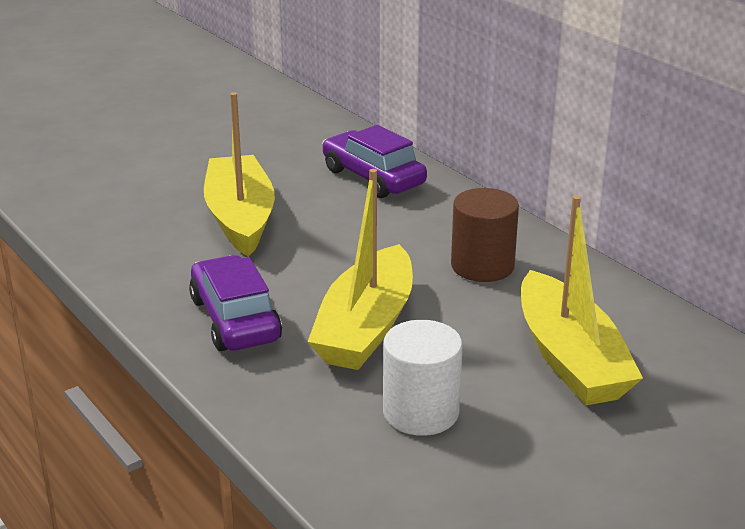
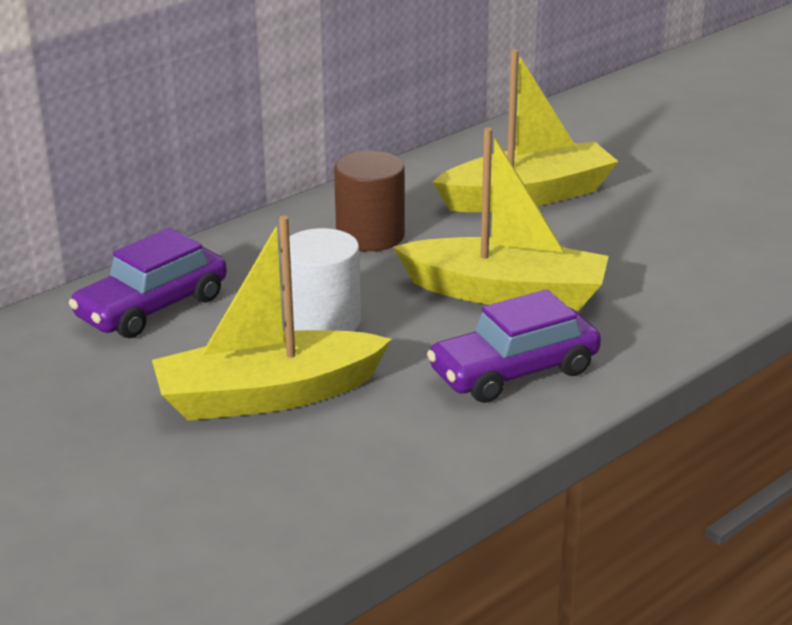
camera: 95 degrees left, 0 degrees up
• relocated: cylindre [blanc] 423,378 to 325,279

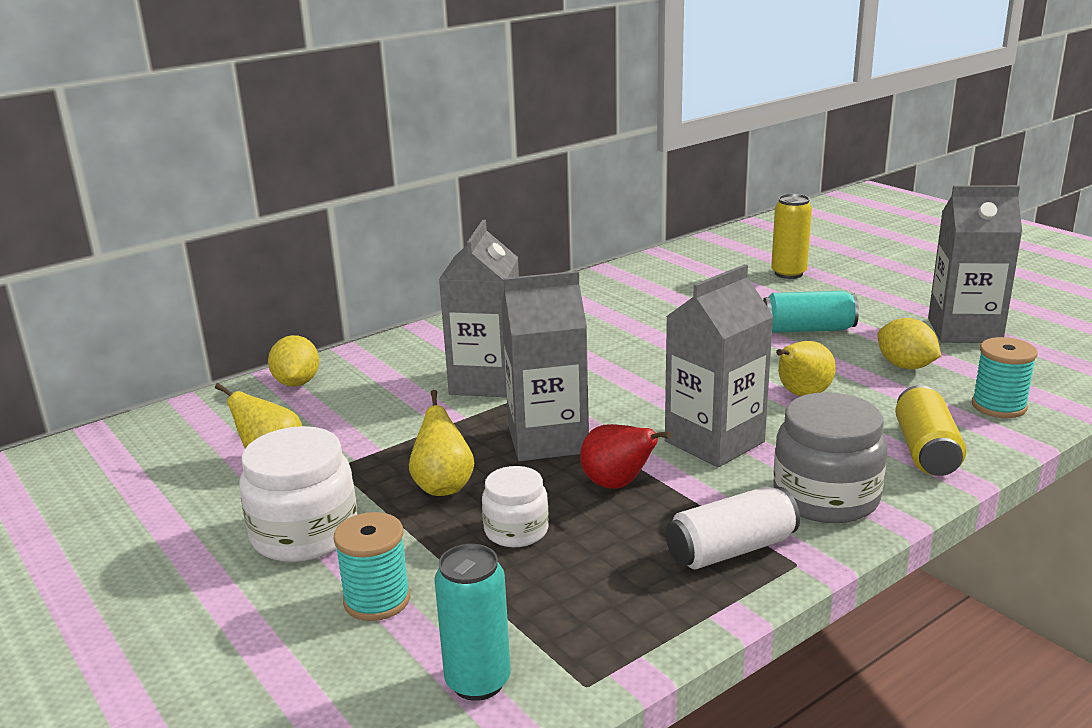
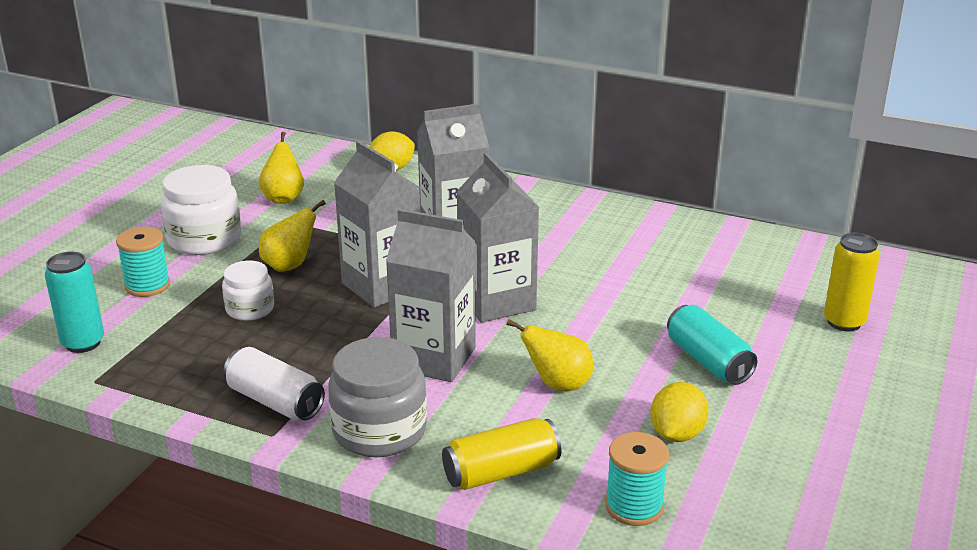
camera: 60 degrees right, 5 degrees up
• missing: poire [rouge] 626,456
• relocated: brique de lait [gris] 975,264 to 497,237

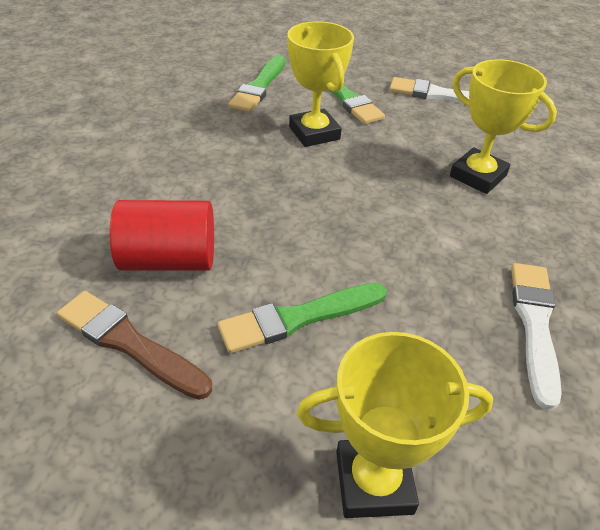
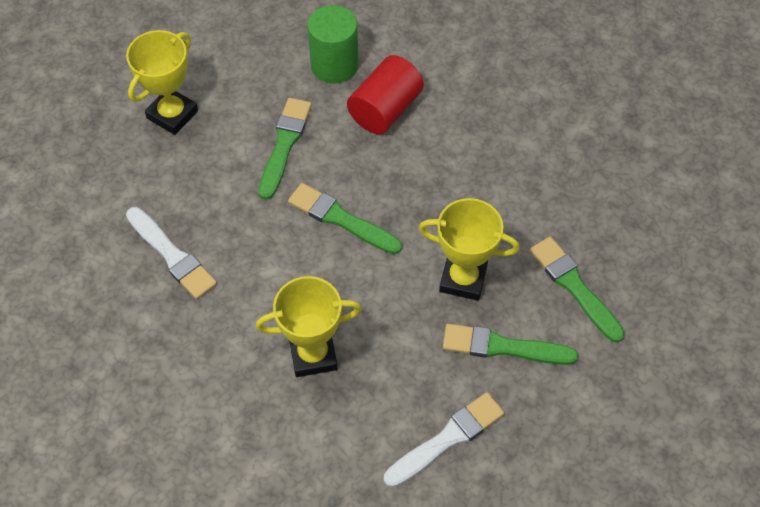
camera: 130 degrees right, 15 degrees up
• exchanged: pinceau [marron] 134,345 to cylindre [vert] 332,44
• appeared: pinceau [vert] 345,218

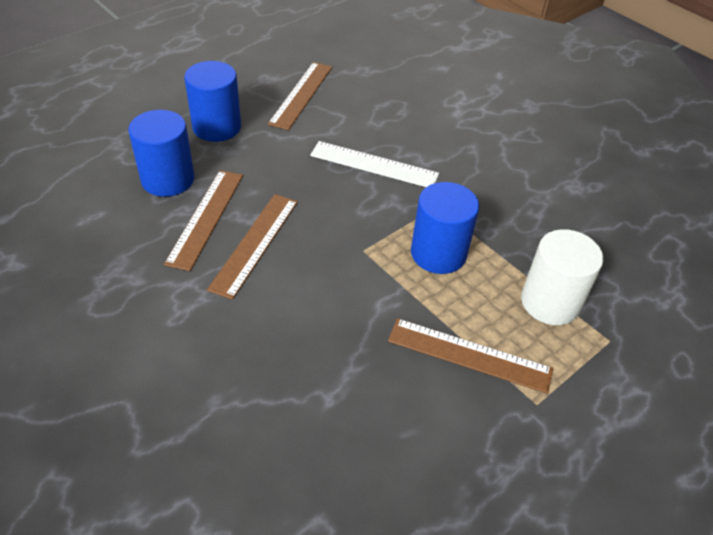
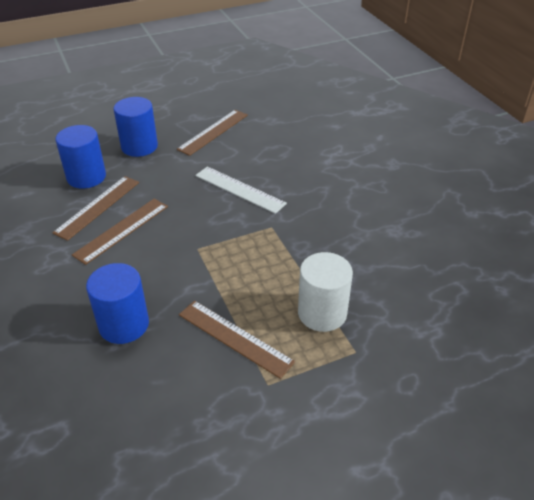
camera: 20 degrees right, 5 degrees down
• relocated: cylindre [bleu] 445,228 to 117,303

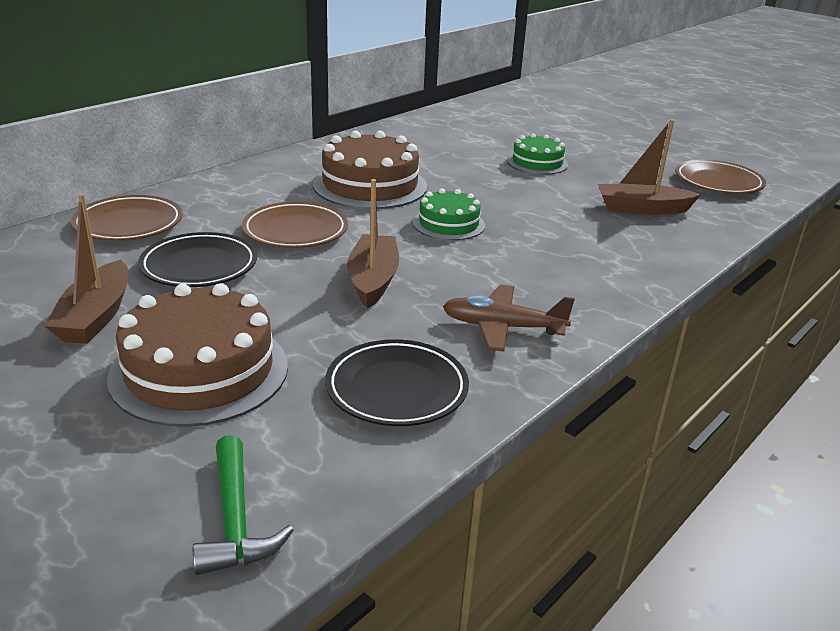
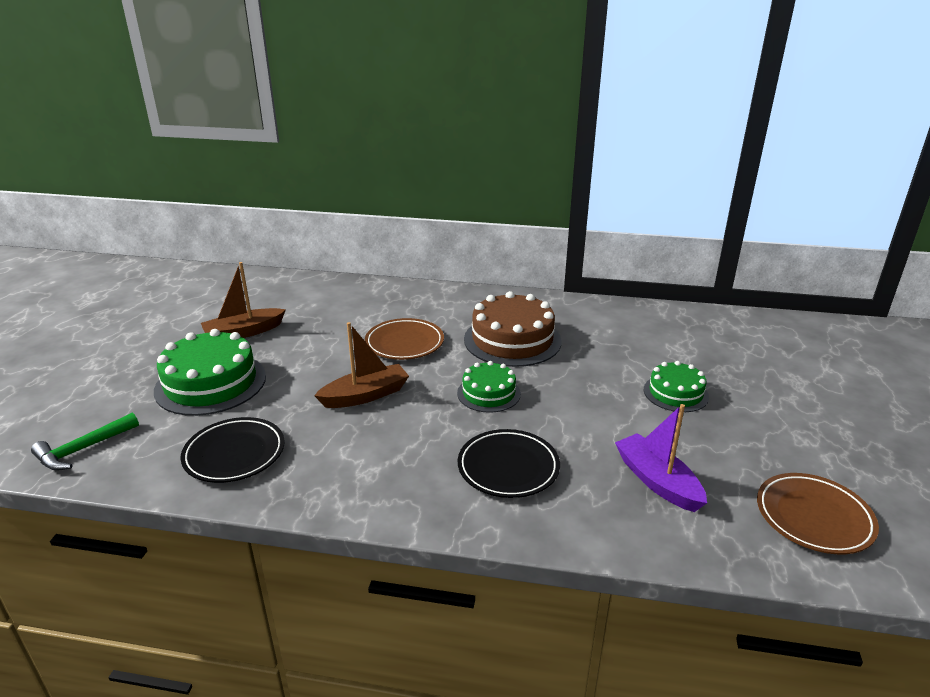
camera: 60 degrees right, 0 degrees up
• missing: assiette [marron] 126,218
• colour: gâteau [marron] 197,355 to gâteau [vert] 210,372
• relocated: assiette [noir] 197,259 to 509,463
• missing: avion [marron] 509,318
• colour: bateau [marron] 649,167 to bateau [violet] 661,458

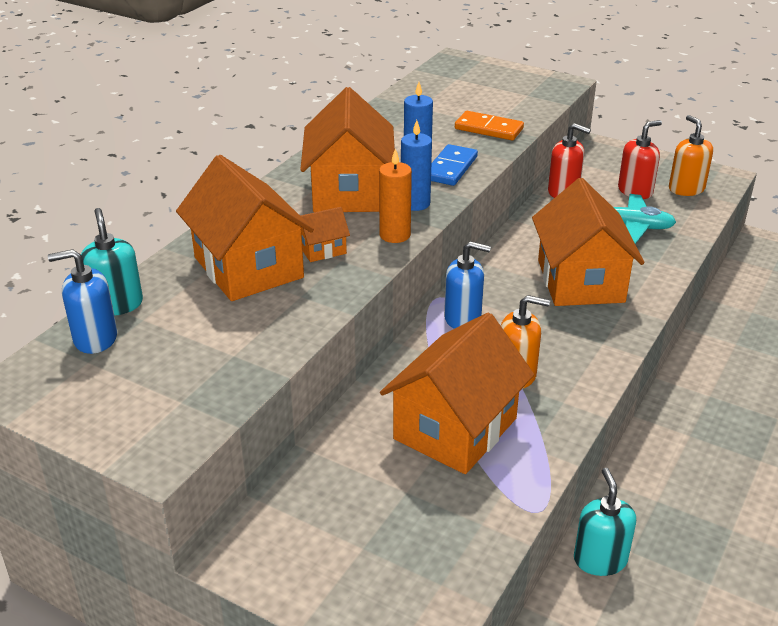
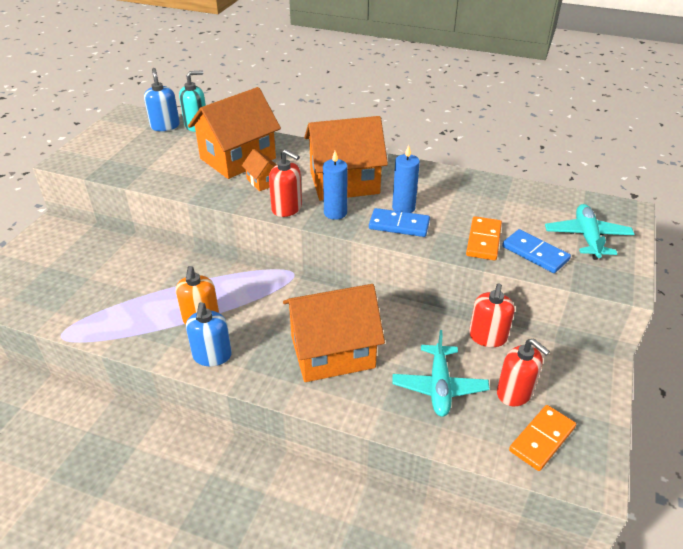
camera: 80 degrees right, 5 degrees up
• exchanged: bougie [orange] 395,195 to distributeur de savon [rouge] 285,183
• missing: maison [orange] 457,393
• relocated: distributeur de savon [bleu] 467,285 to 209,334
• missing: distributeur de savon [turquoise] 605,522
• exchanged: distributeur de savon [orange] 691,155 to domino [orange] 542,438
• appeared: domino [bleu] 536,251
• appeared: avion [turquoise] 590,232

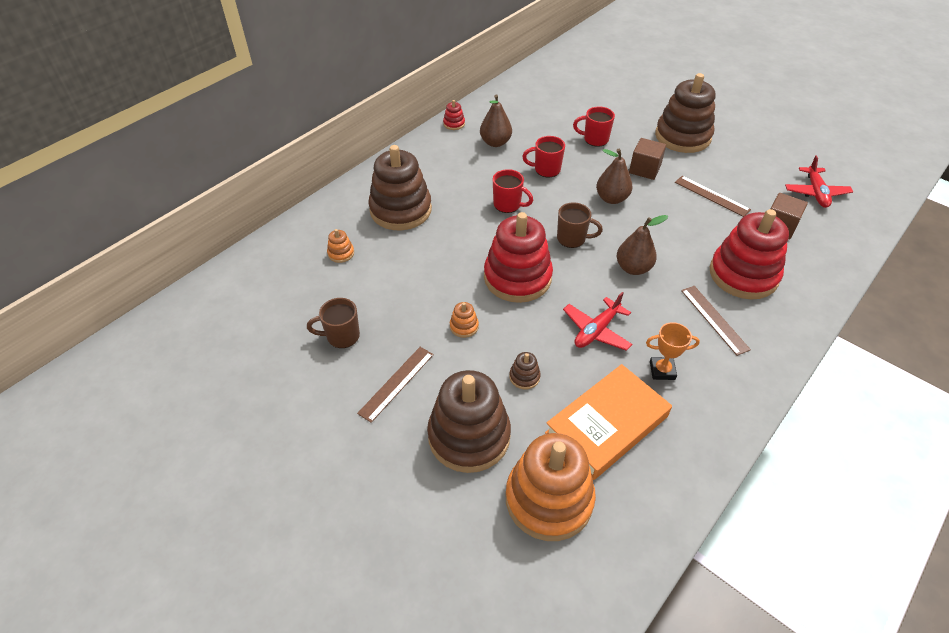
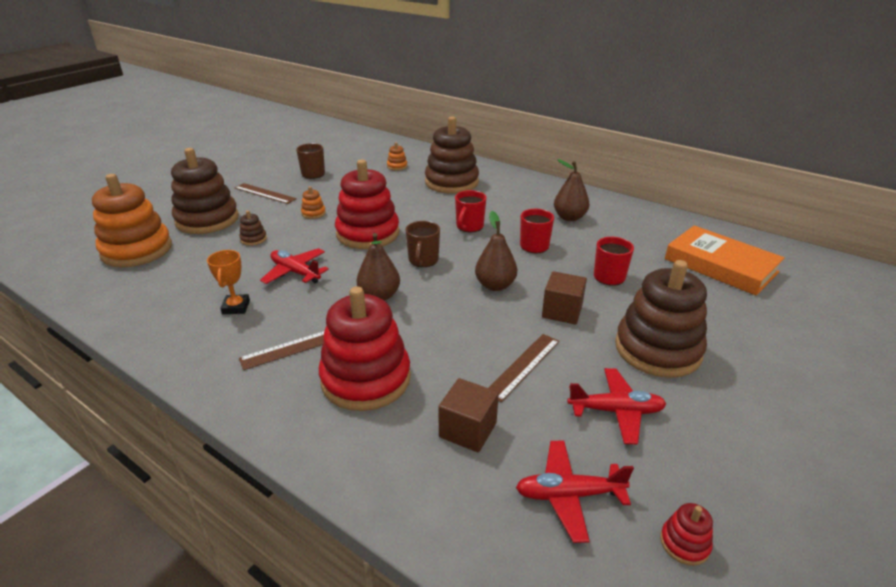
camera: 85 degrees right, 15 degrees down
• relocated: jouet à empiler [rouge] 454,115 to 686,534
• relocated: livre [orange] 608,422 to 725,260
• appeared: avion [rouge] 616,406

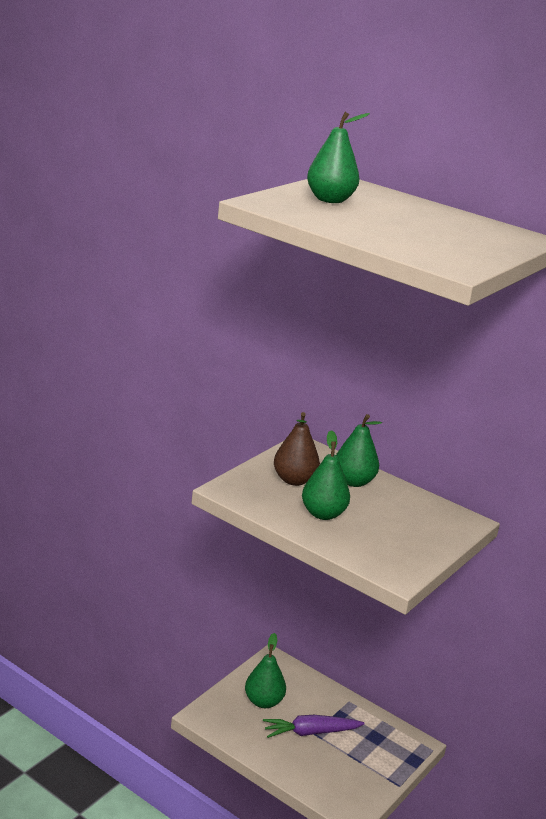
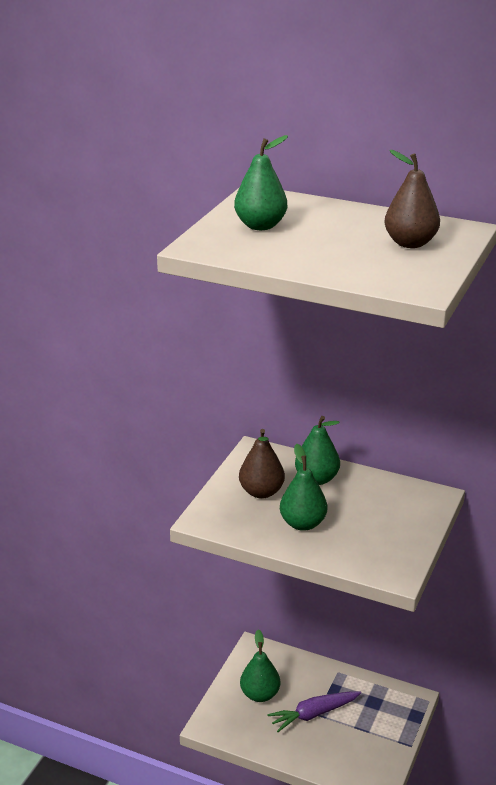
camera: 10 degrees left, 5 degrees up
• appeared: poire [marron] 412,199

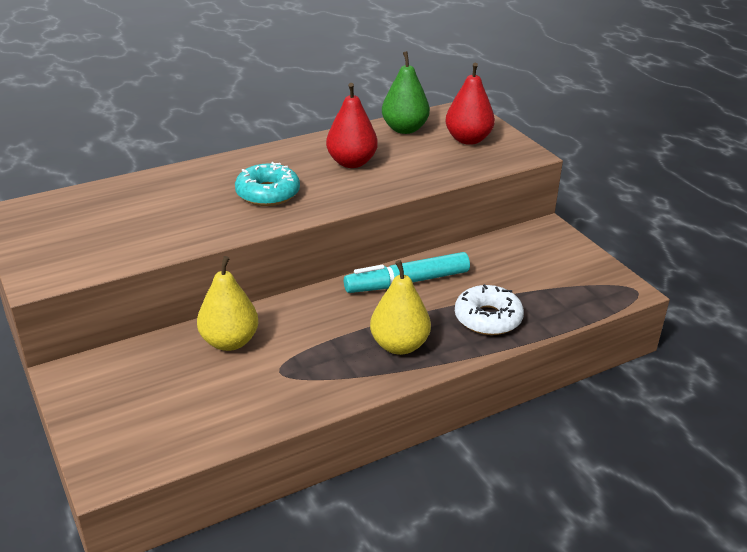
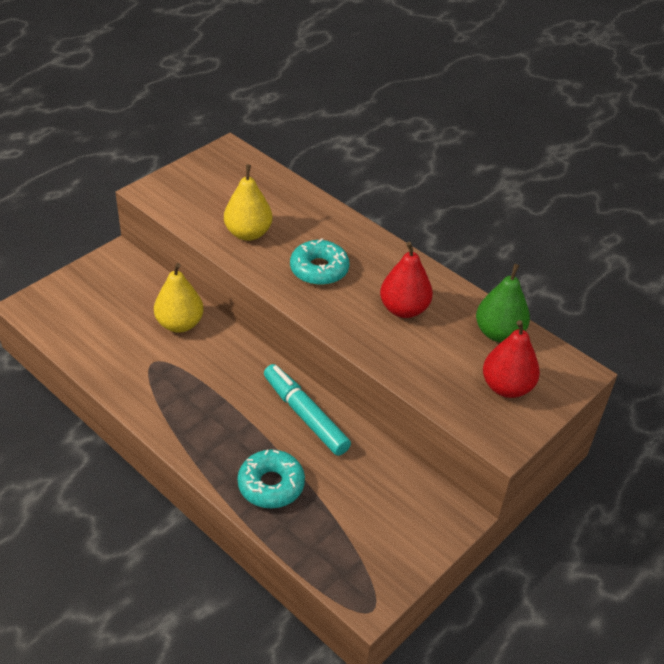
camera: 70 degrees right, 10 degrees up
• relocated: poire [jaune] 400,307 to 248,203
• colour: beignet [blanc] 489,309 to beignet [turquoise] 271,479

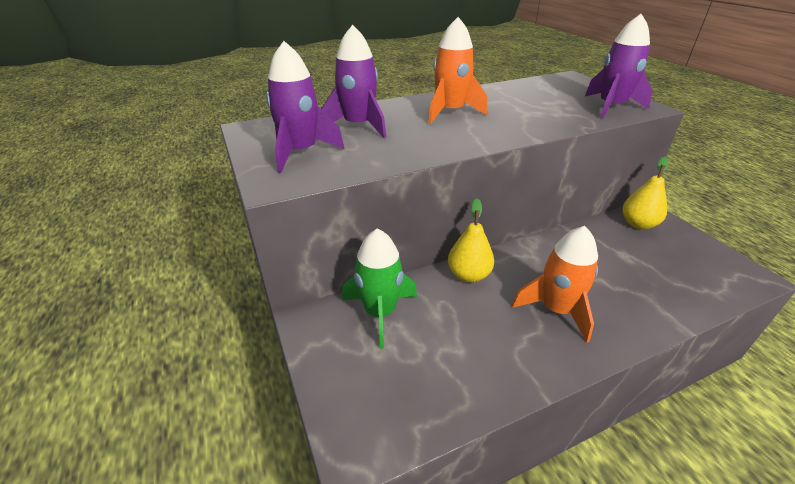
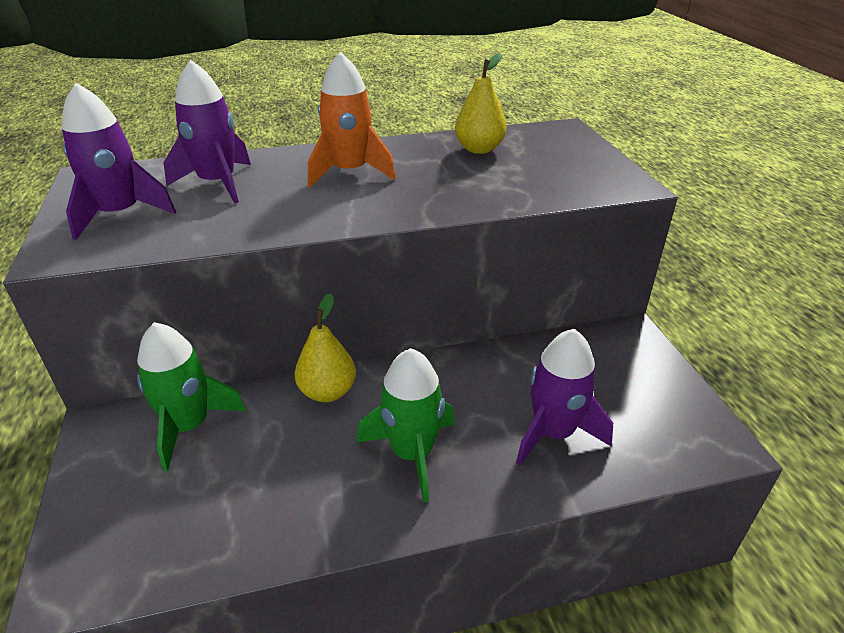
camera: 10 degrees right, 0 degrees up
• colour: fusée [orange] 555,284 to fusée [vert] 406,425
• relocated: fusée [violet] 619,66 to 564,397
• relocated: poire [jaune] 645,193 to 481,103

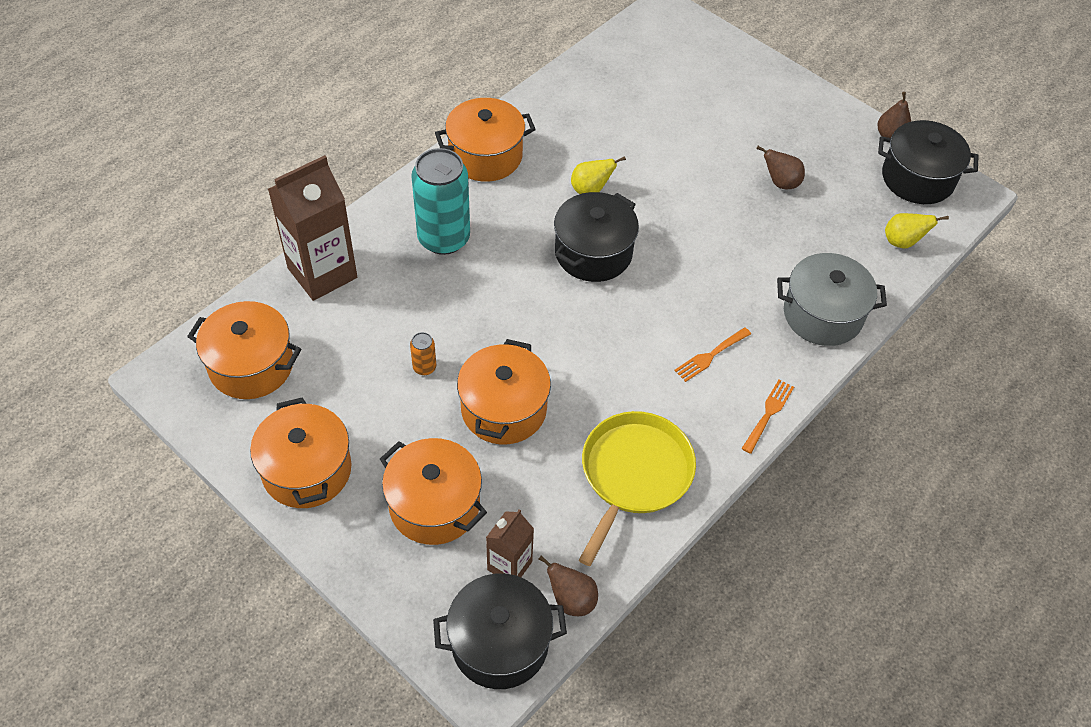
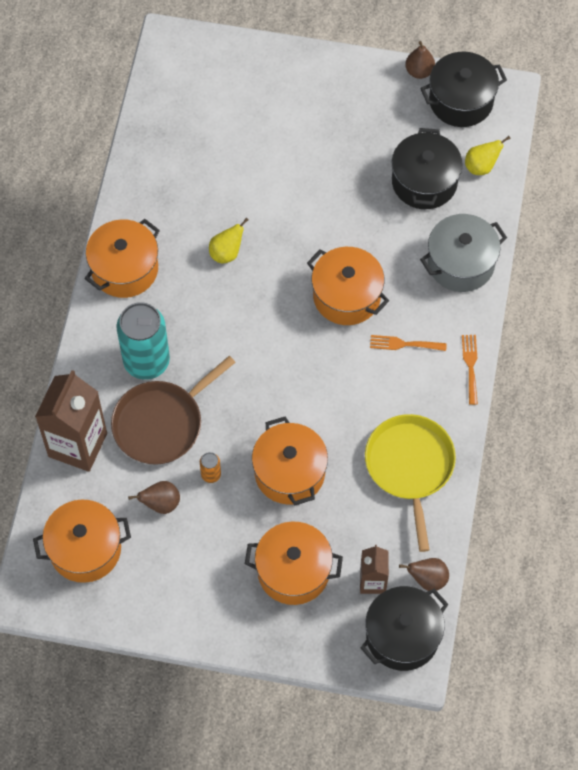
camera: 30 degrees left, 10 degrees up
• relocated: marmite [orange] 301,452 to 348,286
• relocated: marmite [noir] 596,237 to 427,168
• spun: fourchette [orange] 712,354 = 408,343 75 degrees clockwise
• relocated: poire [marron] 780,167 to 154,497
• appeared: poêle [marron] 173,410

